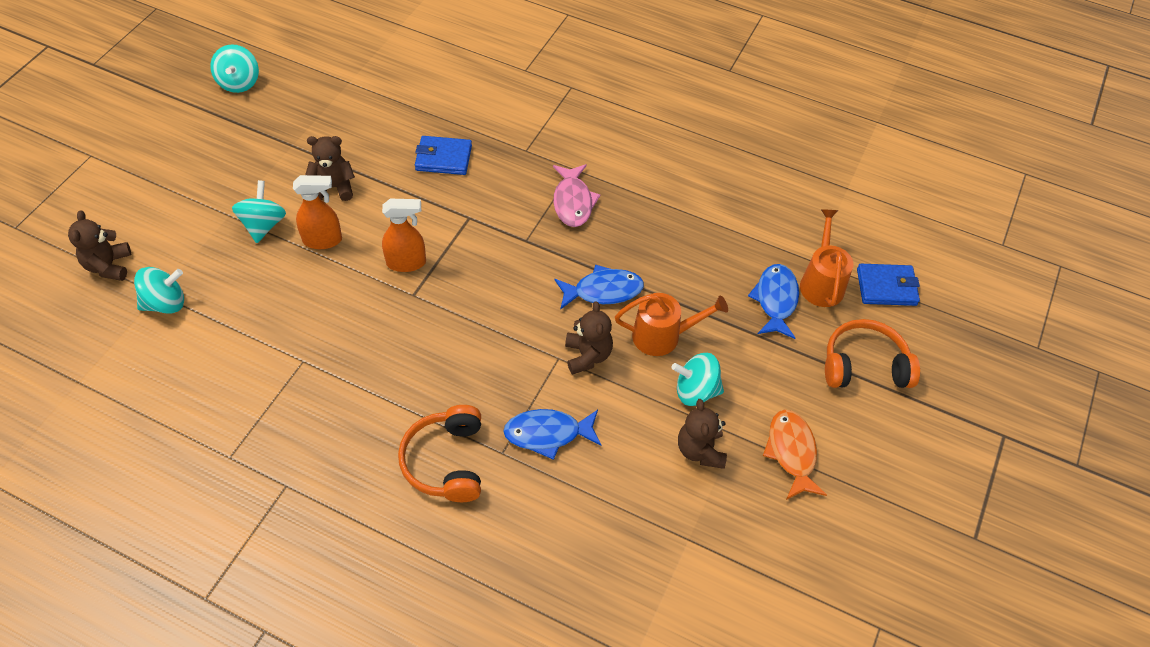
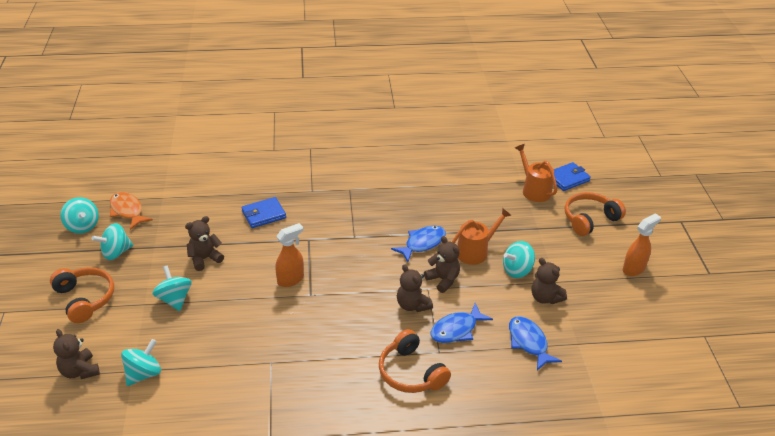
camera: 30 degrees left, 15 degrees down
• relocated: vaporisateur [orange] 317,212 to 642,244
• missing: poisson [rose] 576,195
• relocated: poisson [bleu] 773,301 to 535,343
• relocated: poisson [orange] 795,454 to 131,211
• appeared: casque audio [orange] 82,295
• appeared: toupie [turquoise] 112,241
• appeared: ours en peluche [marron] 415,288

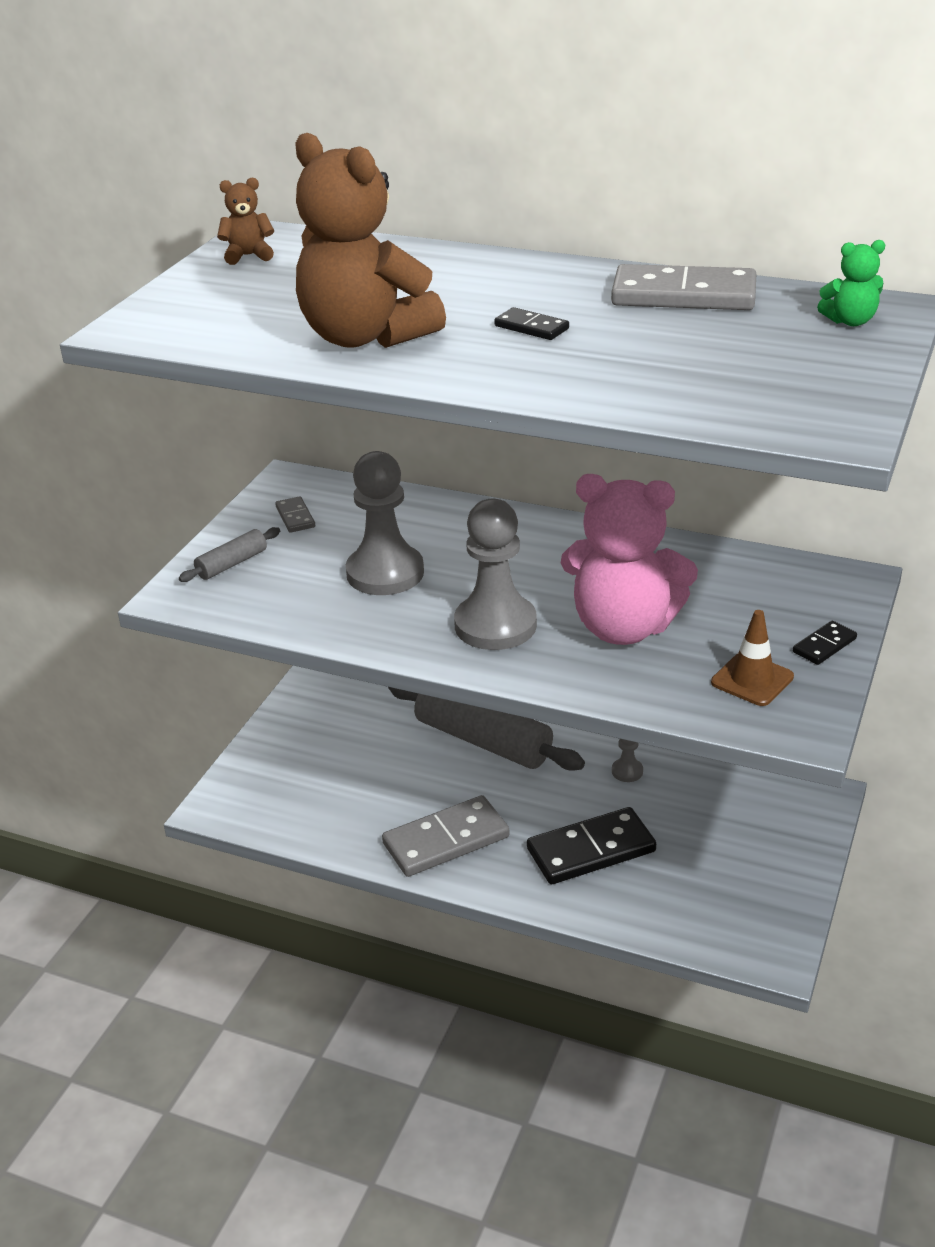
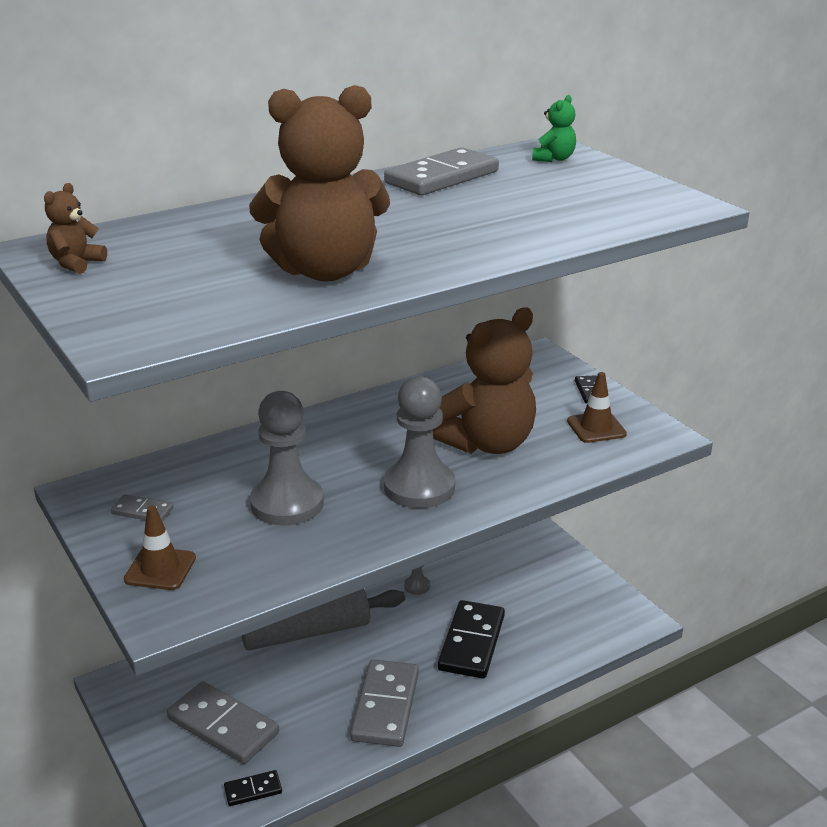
camera: 55 degrees left, 5 degrees down
• exchanged: rouleau à pâtisserie [gris] 229,554 to cône de chantier [marron] 160,547
• relocated: domino [noir] 531,323 to 253,788
• colour: ours en peluche [rose] 629,559 to ours en peluche [marron] 484,381
• appeared: domino [gris] 223,722

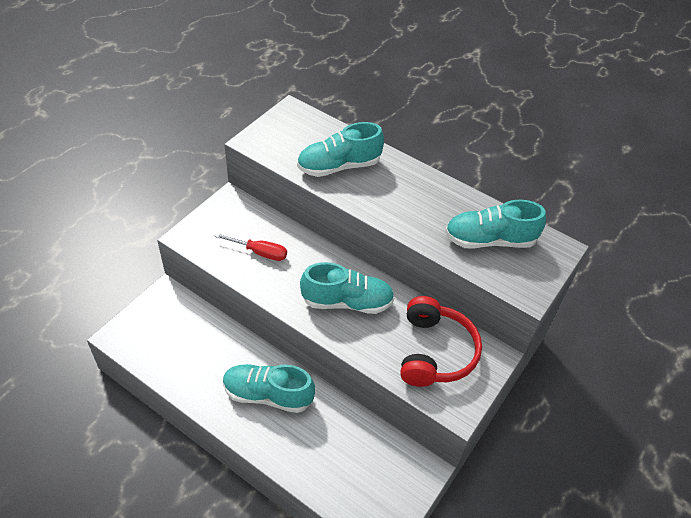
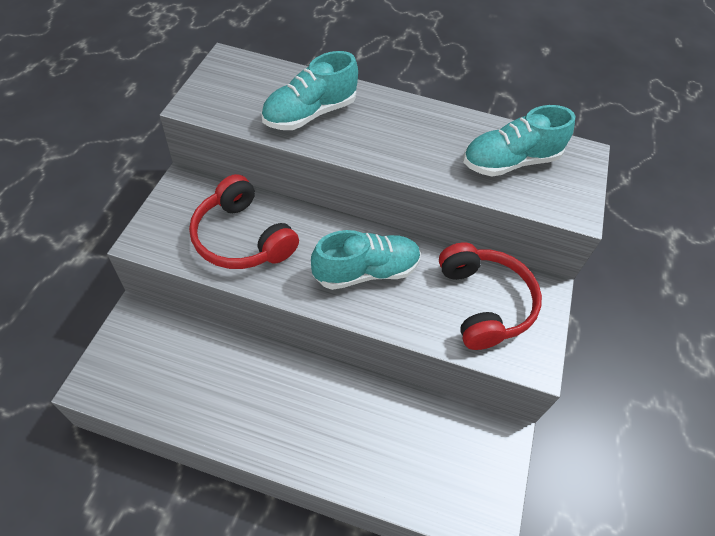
camera: 20 degrees left, 5 degrees up
• exchanged: tournevis [rouge] 250,247 to casque audio [rouge] 244,221
• missing: chaussure [turquoise] 269,388

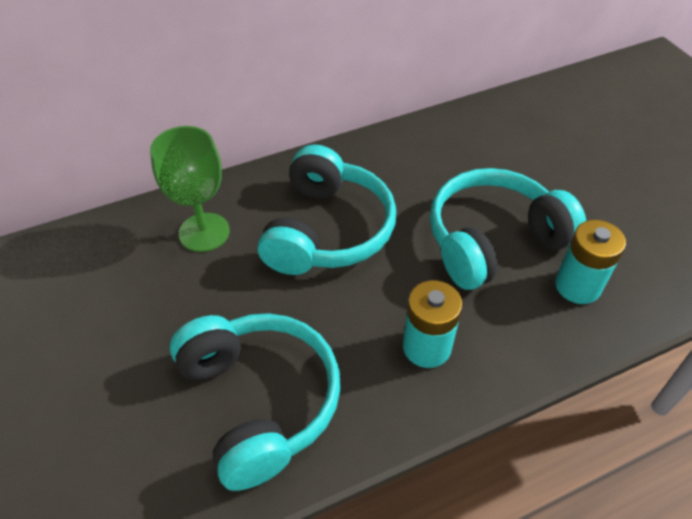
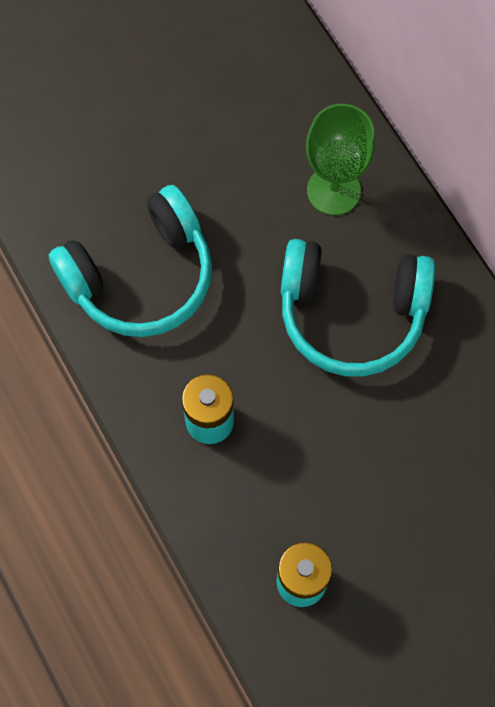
camera: 85 degrees right, 20 degrees up
• missing: casque audio [turquoise] 508,229

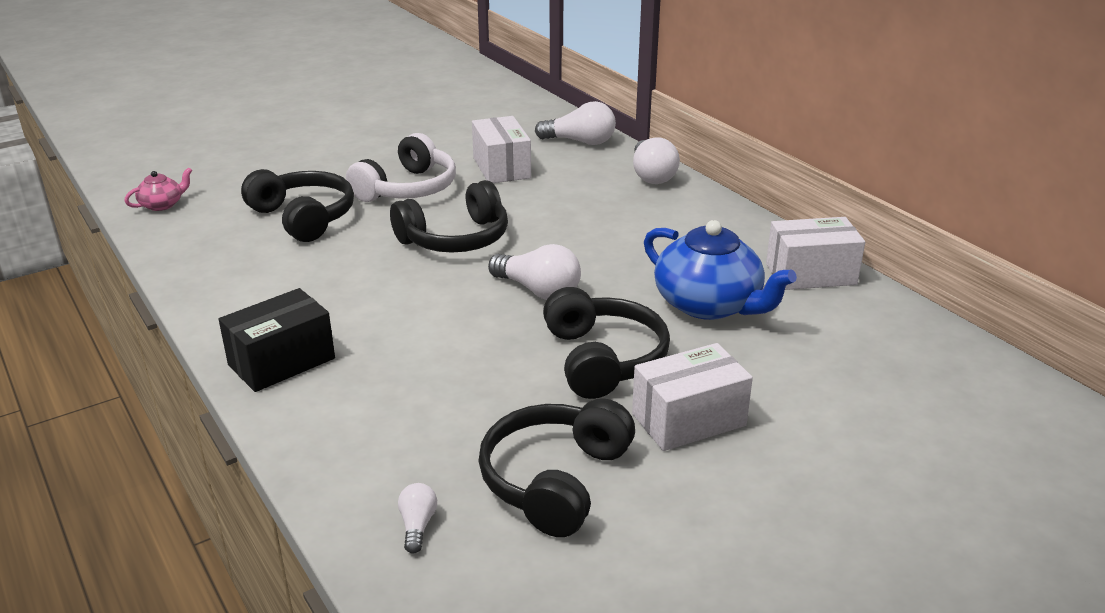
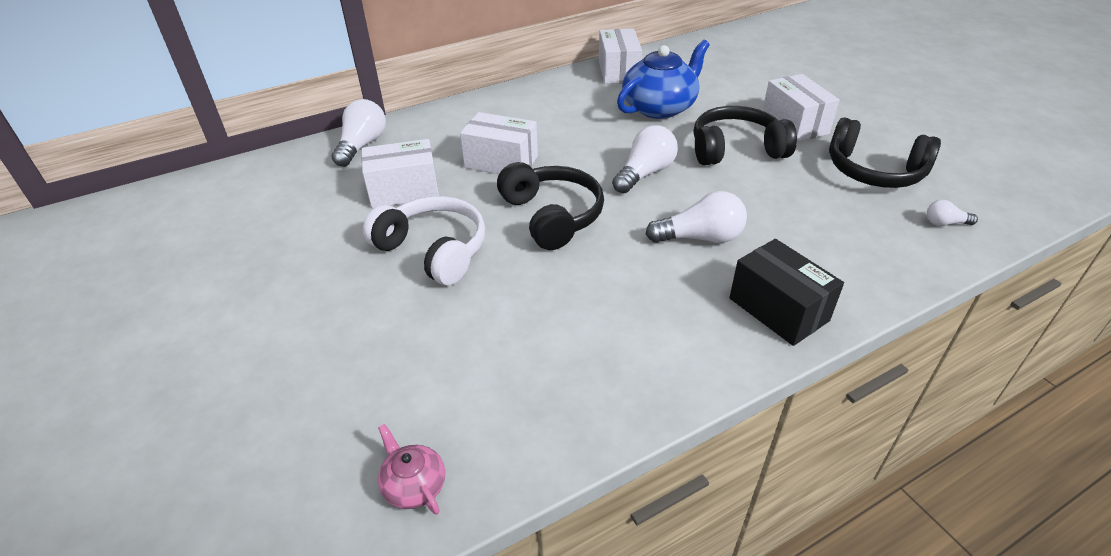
camera: 85 degrees left, 10 degrees up
• missing: casque audio [noir] 297,205
• relocated: ampoule [blanc] 656,160 to 696,217
• appeared: boîte [blanc] 499,143

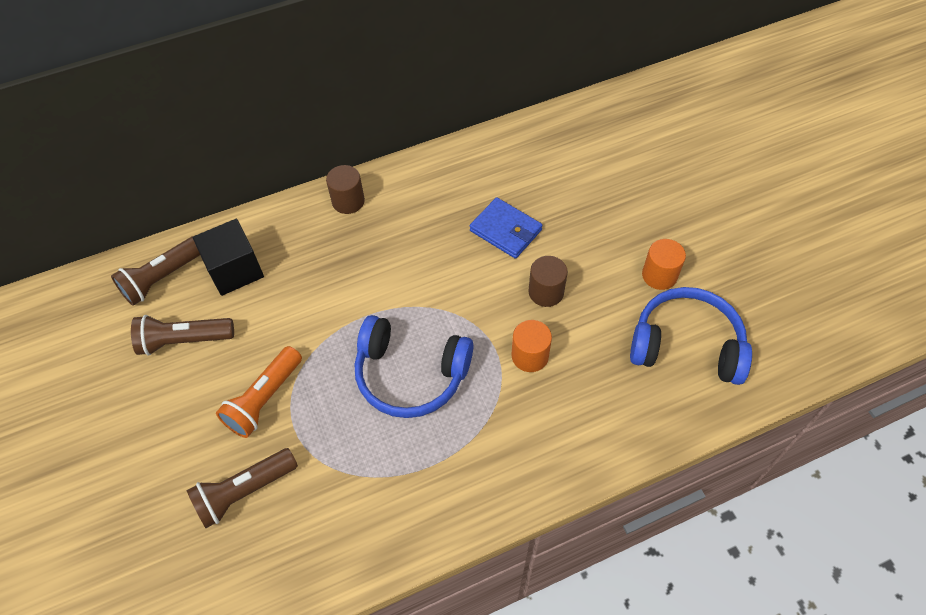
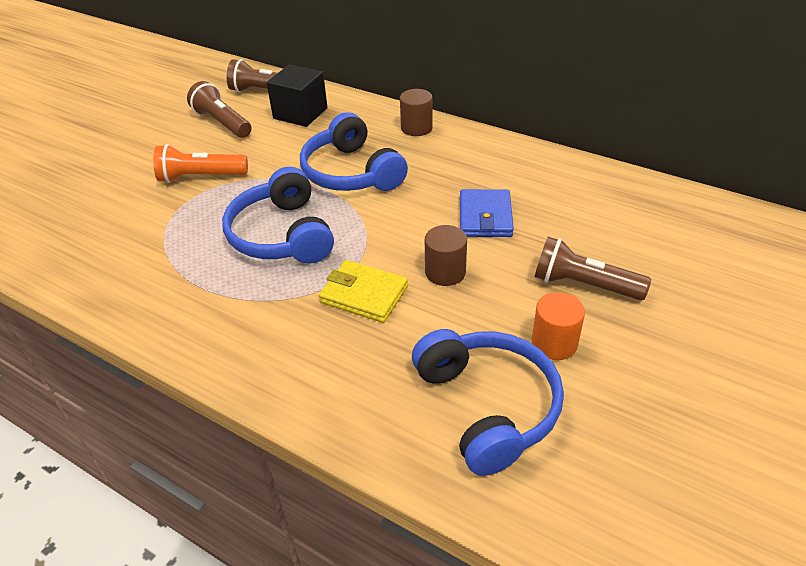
camera: 55 degrees right, 15 degrees down
• relocated: lampe de poche [marron] 242,488 to 593,268
• exchanged: cylindre [orange] 532,346 to portefeuille [jaune] 363,291
• appeared: casque audio [bleu] 354,151

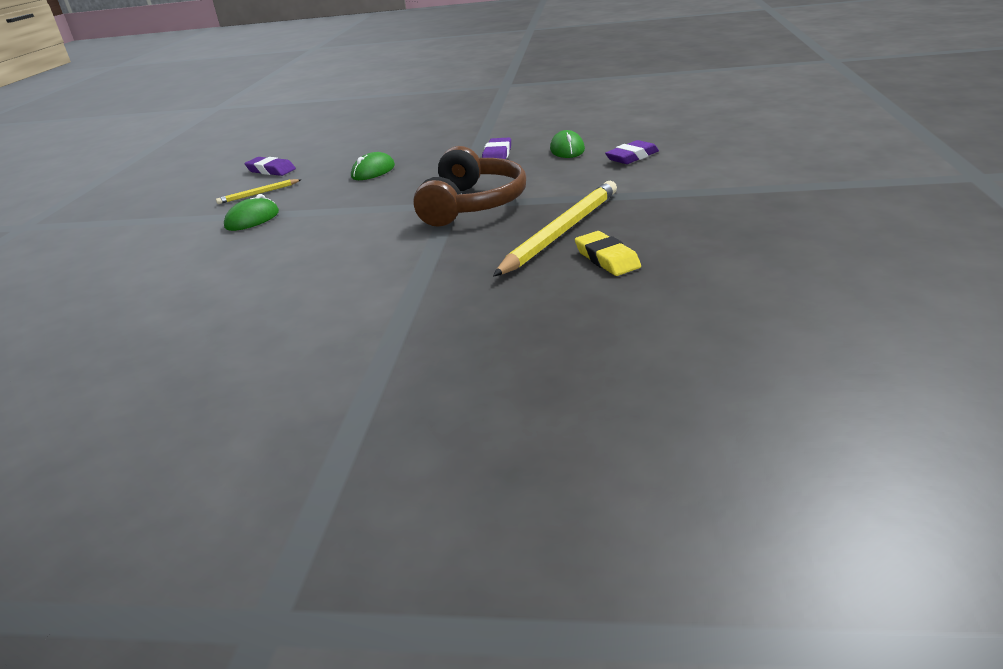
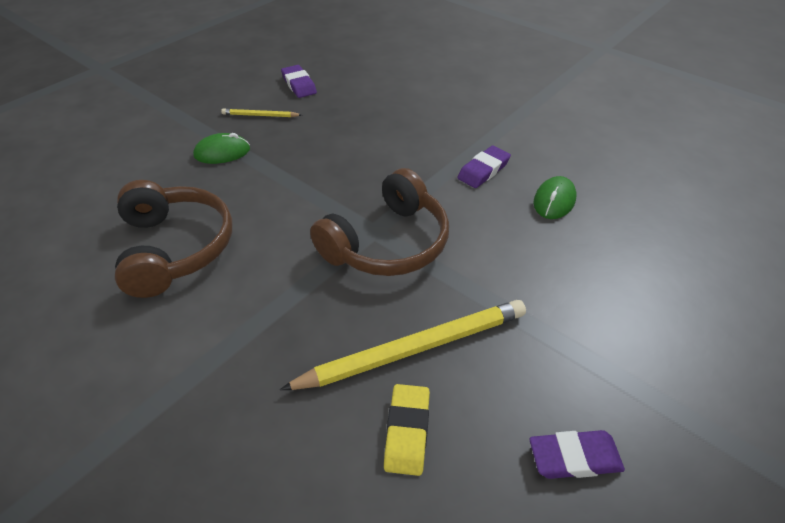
camera: 30 degrees right, 15 degrees up
• missing: souris [vert] 373,166
• relocated: gomme [violet] 632,152 to 577,454
• appeared: casque audio [marron] 173,239

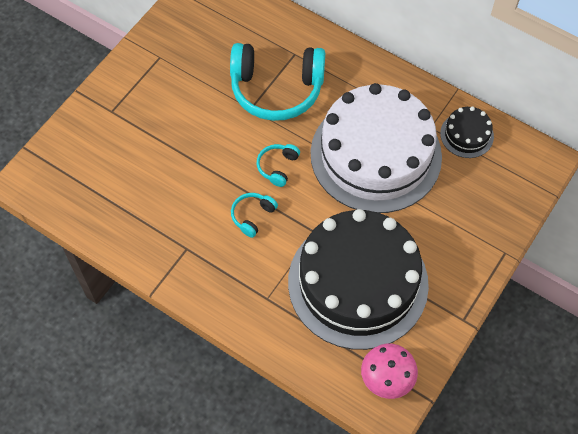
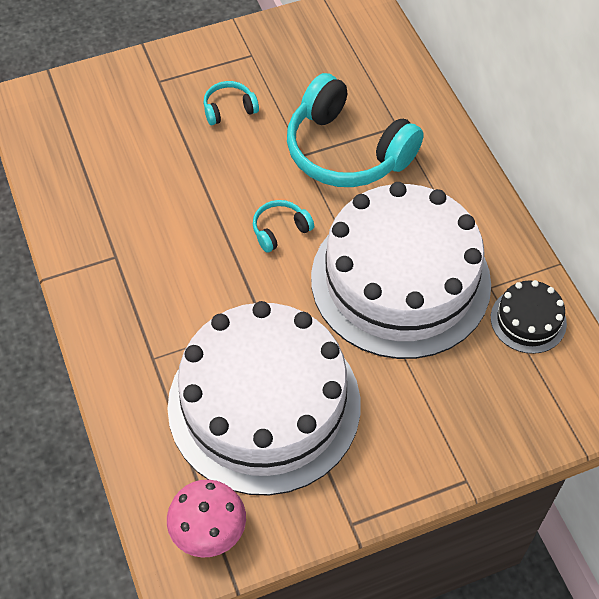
camera: 35 degrees right, 5 degrees down
• relocated: casque audio [turquoise] 254,215 to 231,103
• colour: gâteau [noir] 358,279 to gâteau [blanc] 264,398

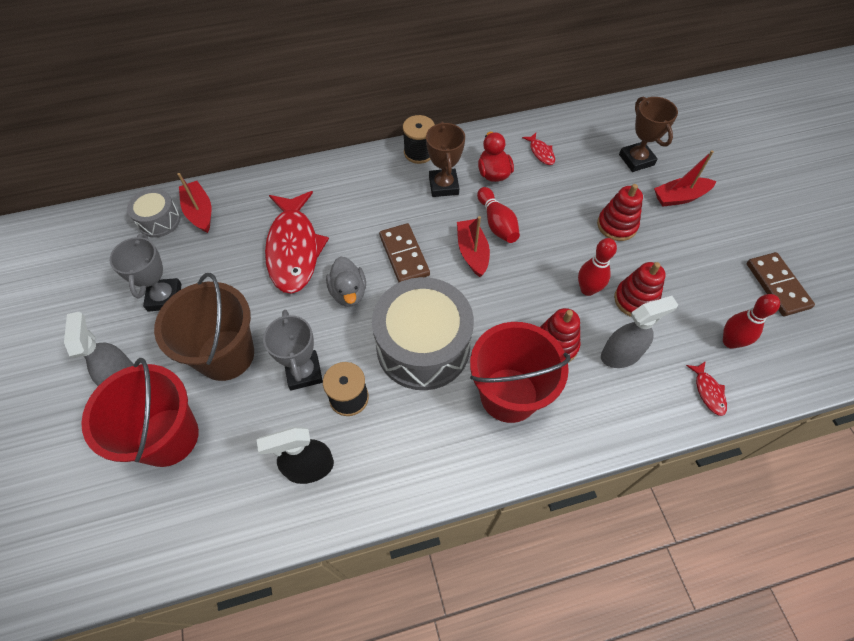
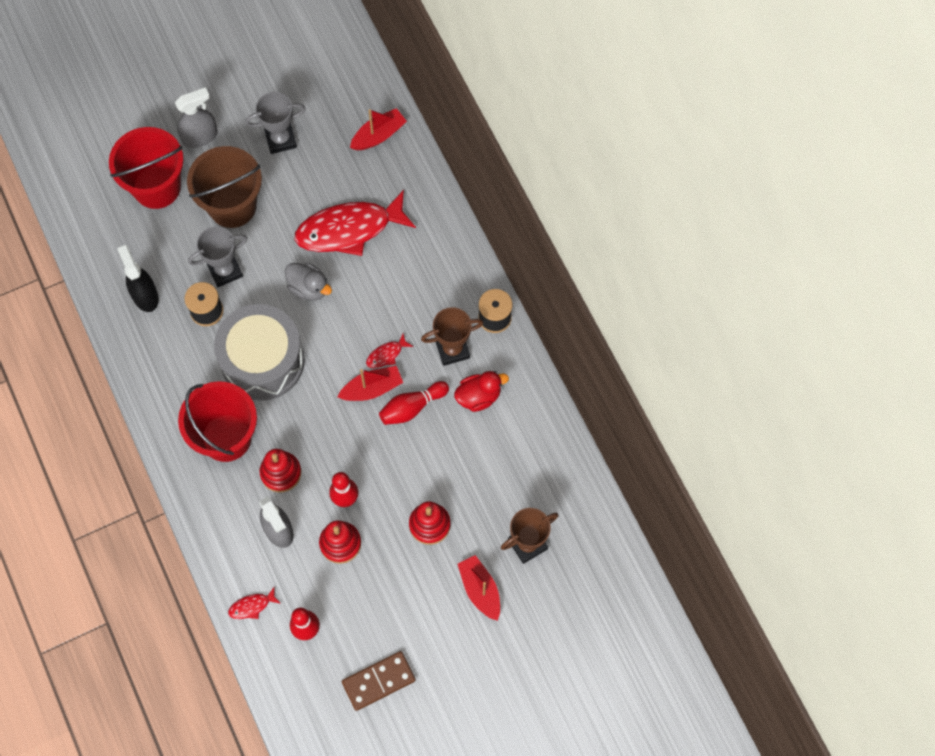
camera: 80 degrees right, 10 degrees up
• missing: tambour [gris] 154,213
• spun: canard [gris] 346,281 = 308,282 120 degrees counterclockwise
• missing: domino [marron] 404,252
• relocated: poisson [rouge] 538,149 to 389,351

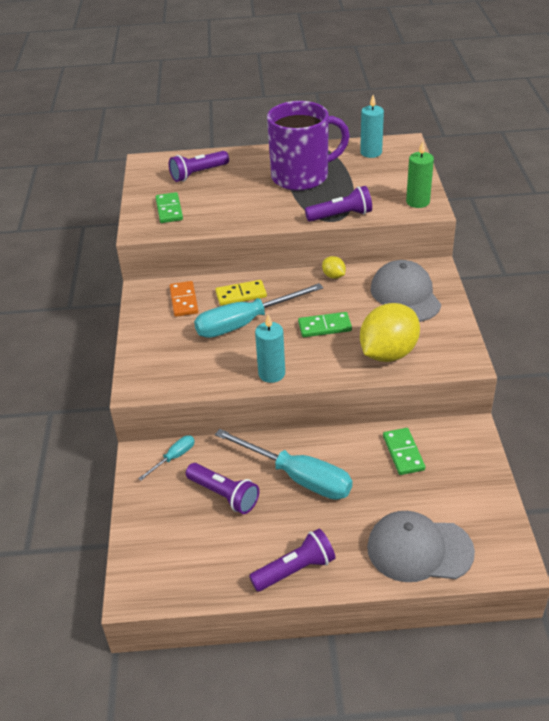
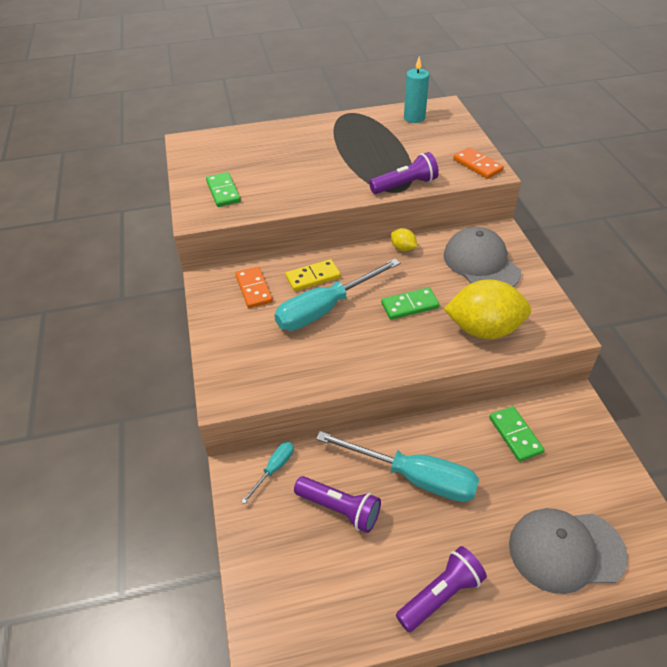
camera: 10 degrees left, 5 degrees up
• missing: lampe de poche [violet] 199,166
• missing: bougie [turquoise] 270,348
• missing: tasse [violet] 308,146
• spun: citron [jaune] 390,332 = 487,309 60 degrees clockwise
• exchanged: bougie [vert] 420,174 to domino [orange] 478,163

